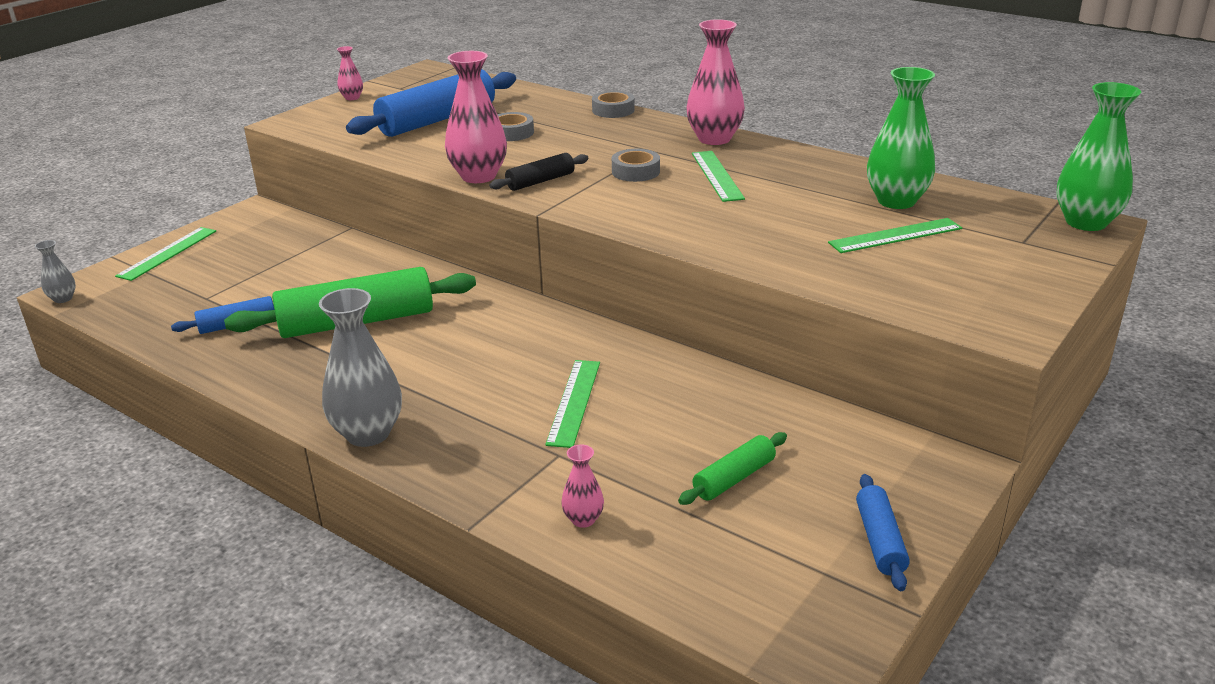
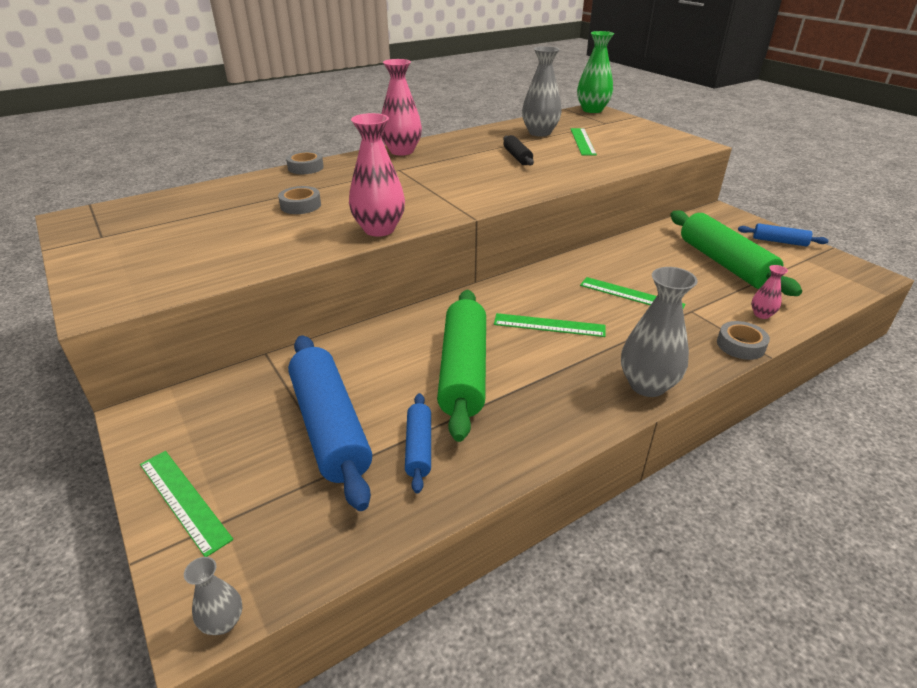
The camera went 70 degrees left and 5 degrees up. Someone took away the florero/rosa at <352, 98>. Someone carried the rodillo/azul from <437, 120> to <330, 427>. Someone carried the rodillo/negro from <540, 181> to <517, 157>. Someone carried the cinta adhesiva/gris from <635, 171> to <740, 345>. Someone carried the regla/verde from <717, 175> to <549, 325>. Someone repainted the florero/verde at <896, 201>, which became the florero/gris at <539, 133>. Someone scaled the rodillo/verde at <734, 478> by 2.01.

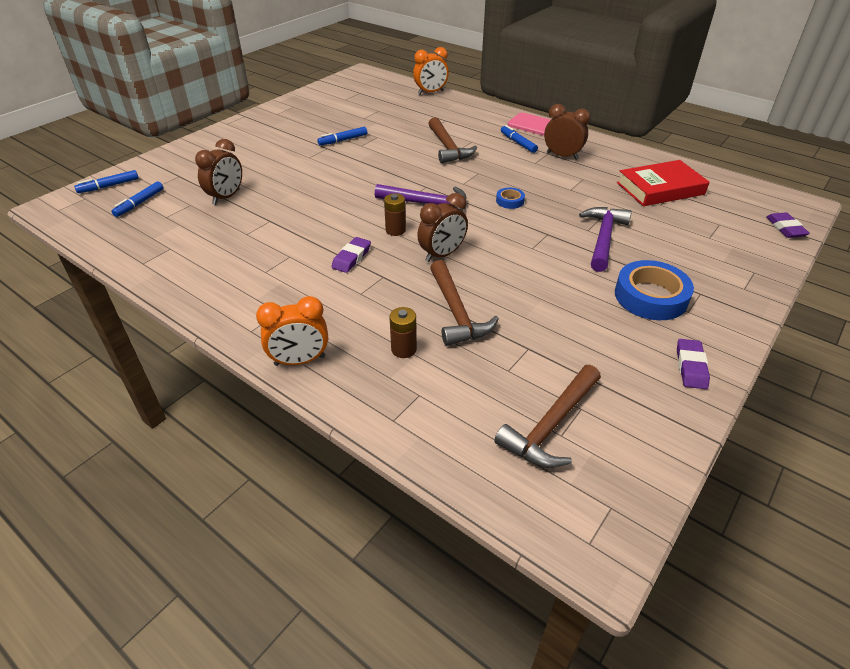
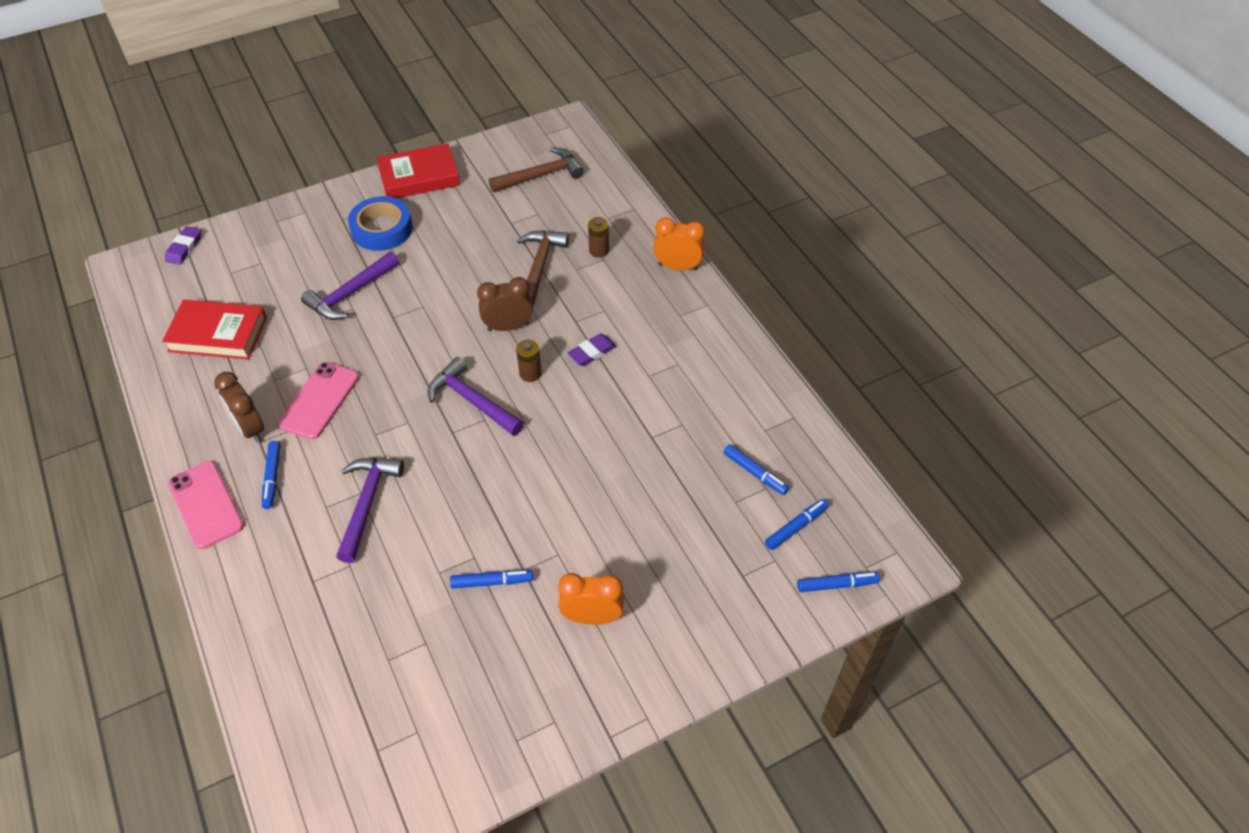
The camera went 155 degrees left and 10 degrees up. Someone took away the despertador/marrón at <226, 197>. Someone took away the cinta adhesiva/azul at <510, 201>. Someone put down the móvil/rosa at <319, 400>. Someone put down the rotulador/azul at <755, 473>. Someone carried the despertador/naranja from <430, 92> to <592, 617>. Someone swapped the goma de borrar/morado at <691, 367> for the libro/rojo at <419, 177>. Someone repainted the martillo/marrón at <448, 147>, which became the martillo/morado at <367, 503>.

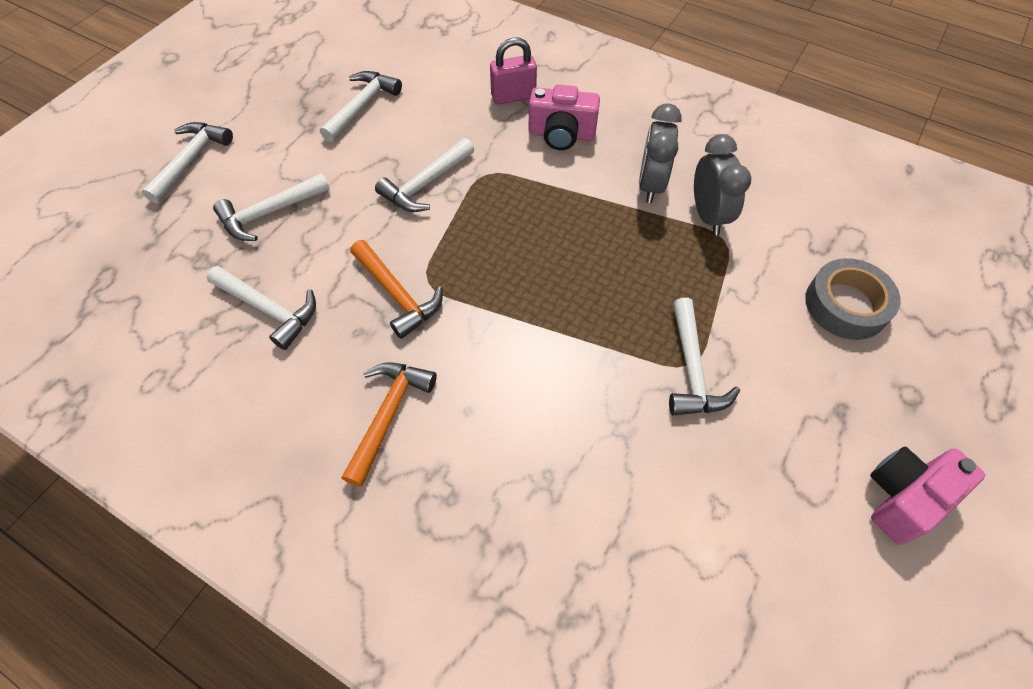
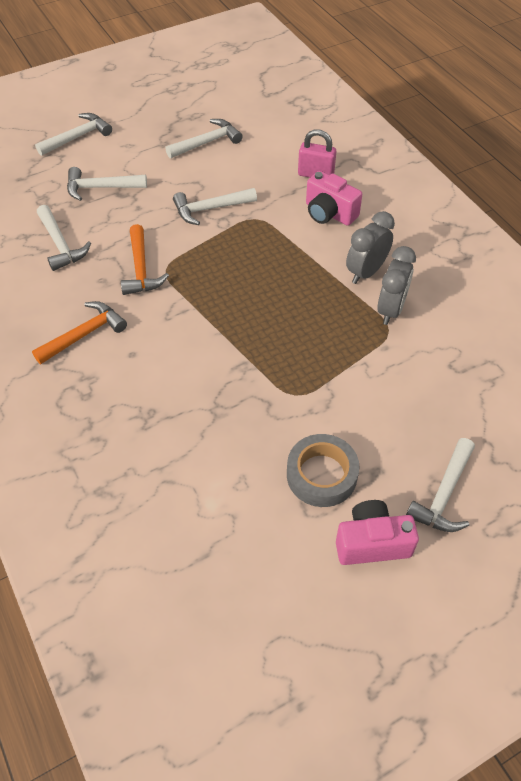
The camera went 30 degrees right and 5 degrees down. Someone carried the martillo/blanco from <692, 369> to <444, 494>. Someone carried the cinta adhesiva/gris from <846, 305> to <321, 475>.

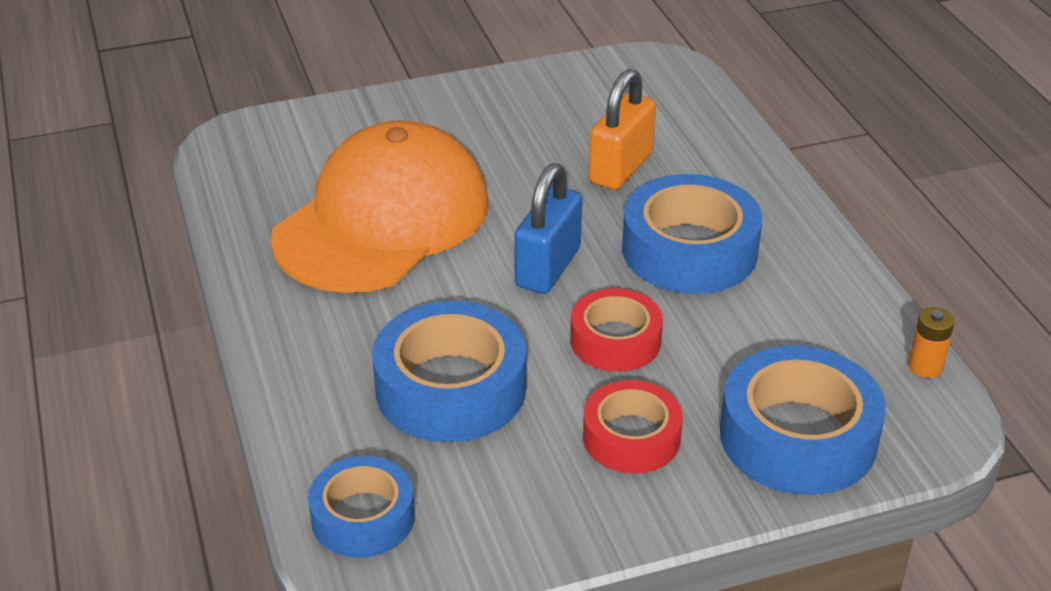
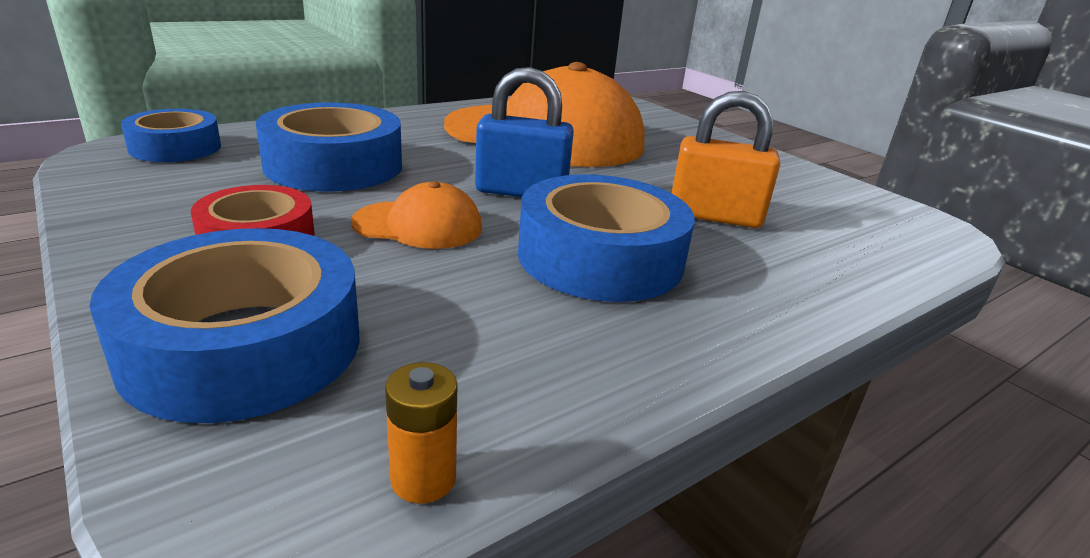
The camera went 70 degrees right and 10 degrees down. Someone swapped the cinta adhesiva/rojo at <615, 340> for the gorra/naranja at <418, 225>.

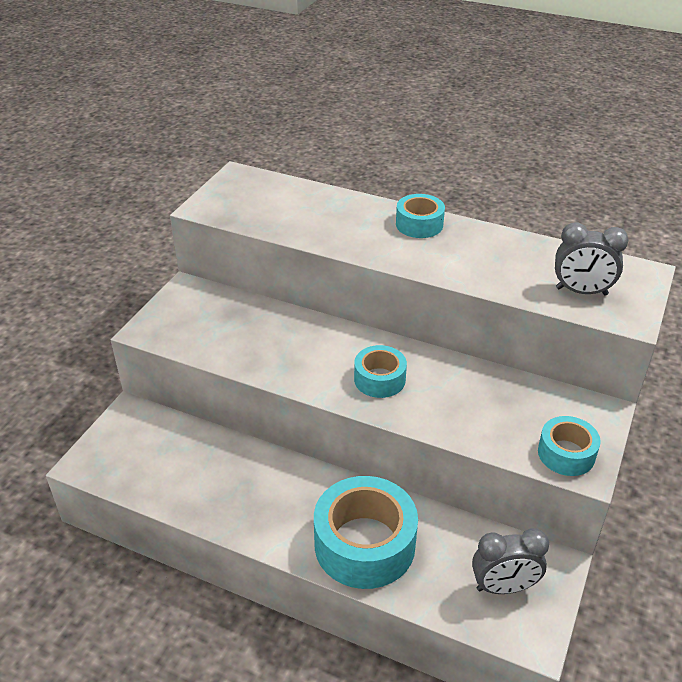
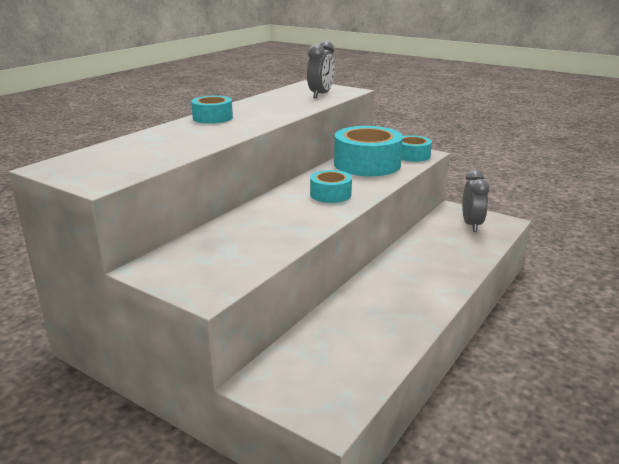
The camera went 80 degrees left and 15 degrees down. Someone carried the cinta adhesiva/turquesa from <364, 544> to <367, 164>.

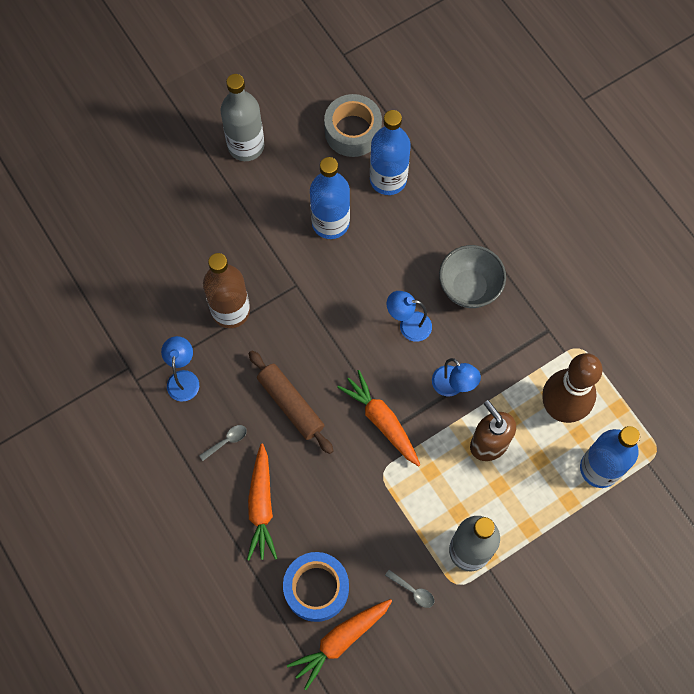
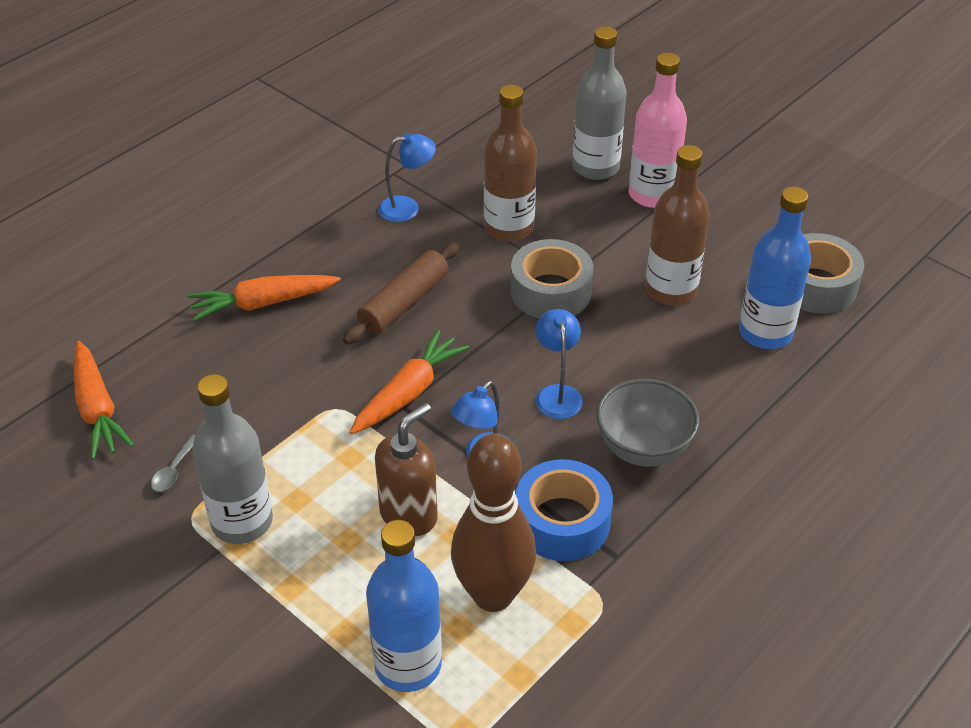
The camera went 75 degrees right and 25 degrees down. Someone took away the cuchara/gris at <226, 441>. Someone put down the cinta adhesiva/gris at <550, 291>. Someone put down the botella/rosa at <652, 194>. Someone carried the botella/gris from <246, 146> to <595, 167>. Someone carried the cinta adhesiva/azul from <316, 588> to <562, 522>. Someone repainted the botella/azul at <330, 223>, which became the botella/marrón at <671, 290>. Someone rotated the zanahoria/naranja at <340, 641> by 150 degrees counterclockwise.

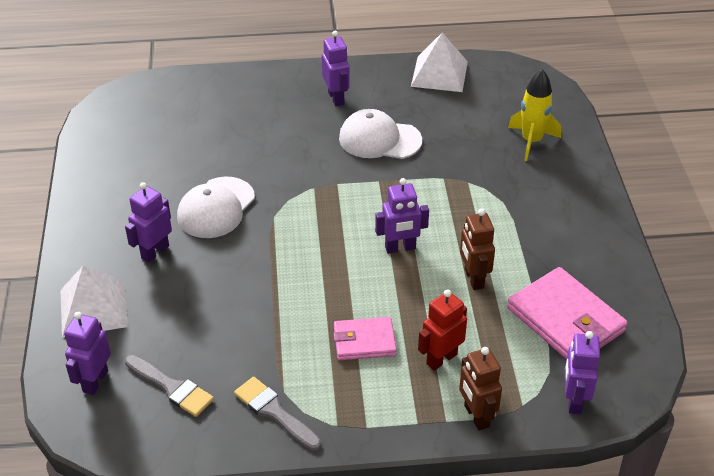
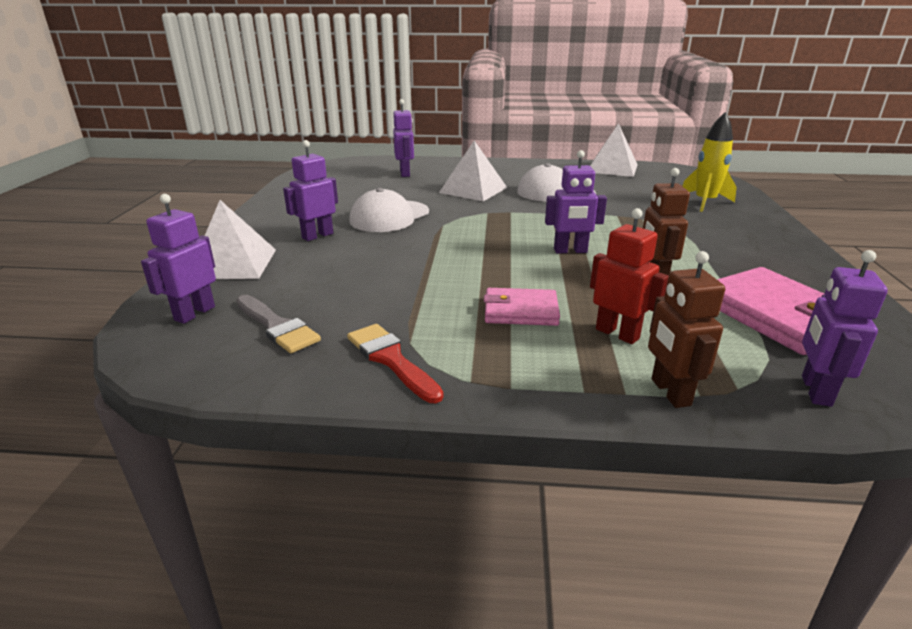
The camera went 10 degrees right and 15 degrees down. Someone put down the pirámide/blanco at <473, 190>. Someone carried the robot/morado from <336, 98> to <405, 173>. Someone repainted the pincel/gris at <274, 412>, which became the pincel/rojo at <391, 360>. Someone rotated the robot/rojo at <441, 359> by 75 degrees clockwise.

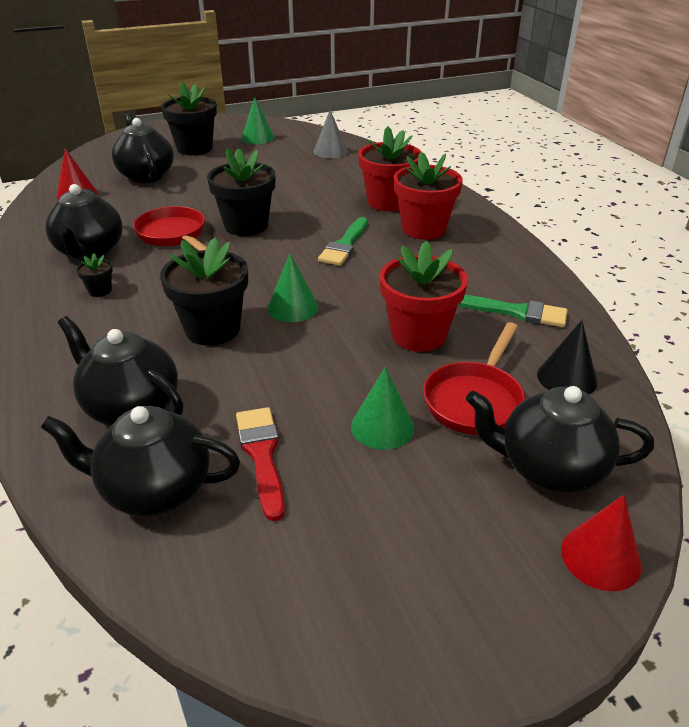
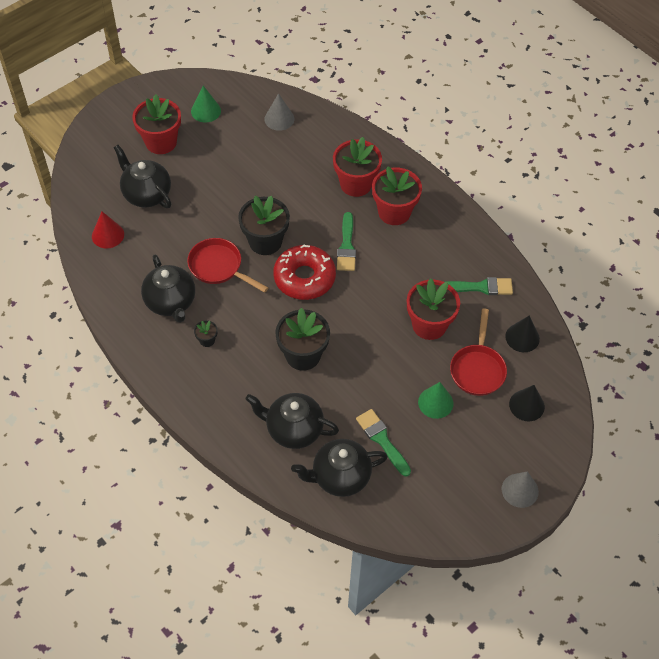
The camera went 20 degrees left and 20 degrees up. Someone took away the cono/verde at <292, 307>. Someone took away the cono/rojo at <600, 557>. Someone put down the rosquilla/rojo at <304, 278>. Someone put down the cono/gris at <520, 490>. Someone swapped the tetera/negro at <549, 468> for the cono/negro at <526, 405>. Someone repainted the maceta/negro at <194, 148>, which became the maceta/rojo at <161, 142>. Someone repainted the pincel/rojo at <262, 456>, which became the pincel/verde at <382, 440>.

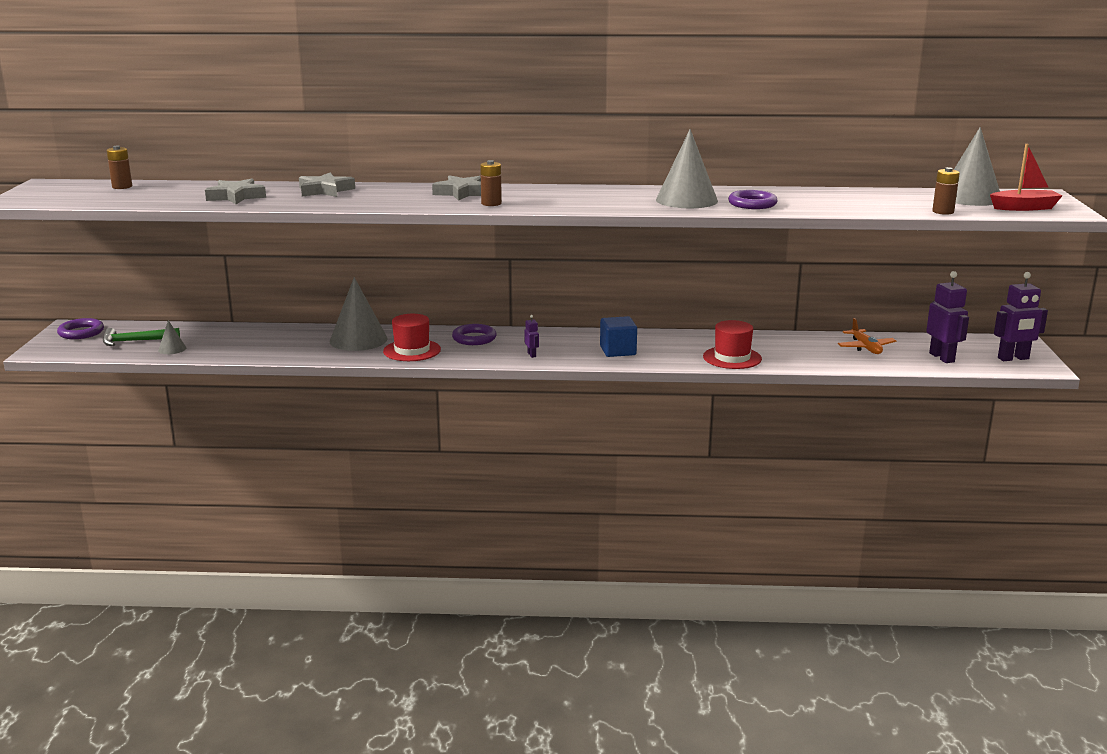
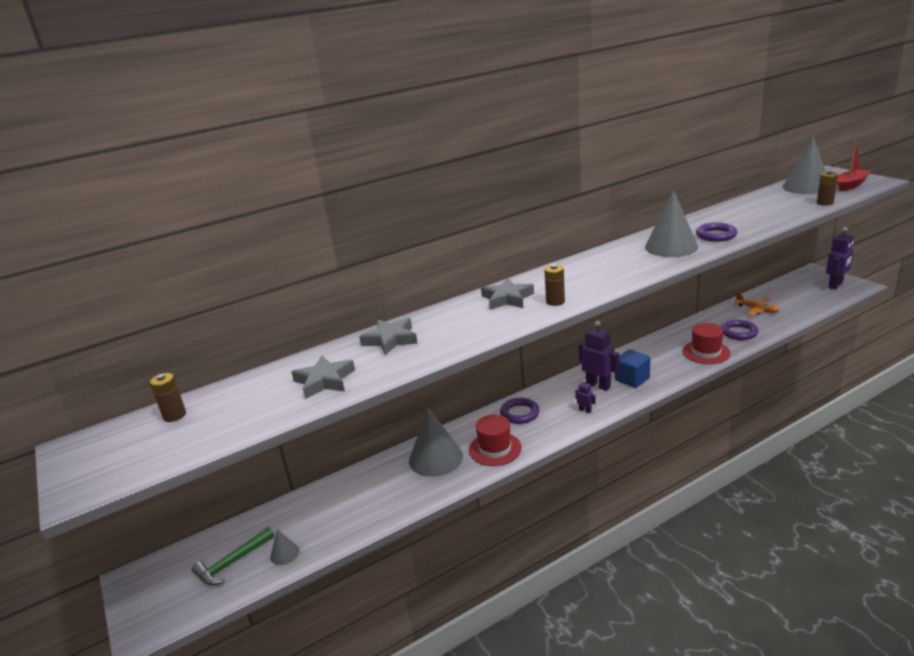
The camera went 30 degrees left and 5 degrees up. Someone carried the anillo/morado from <81, 332> to <739, 332>. Someone carried the robot/morado from <942, 357> to <598, 385>.

